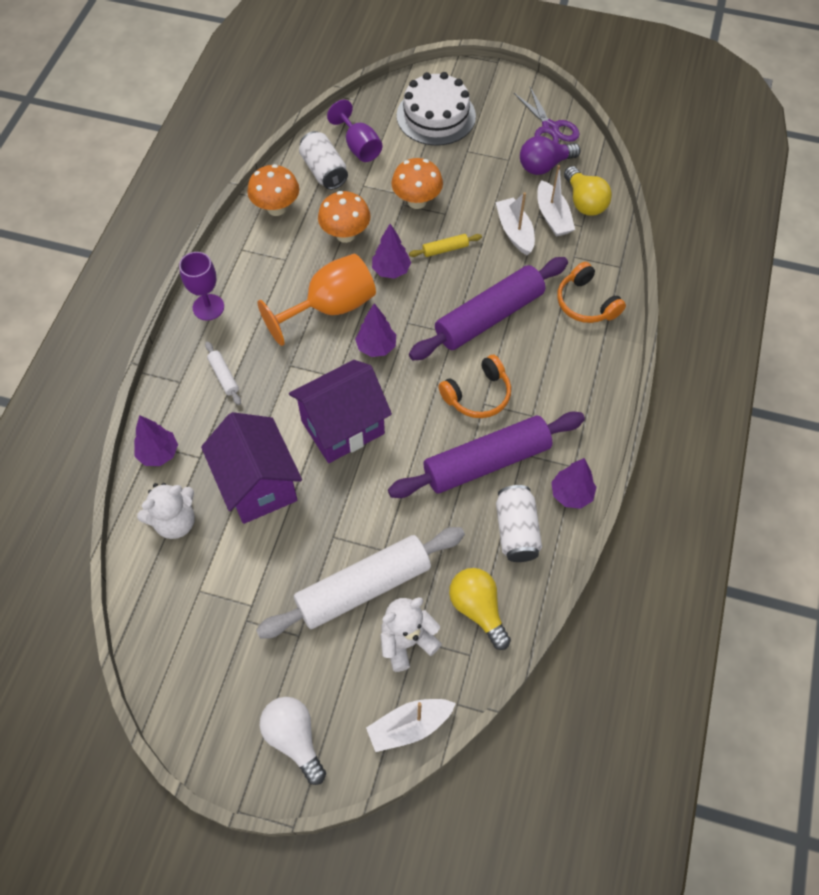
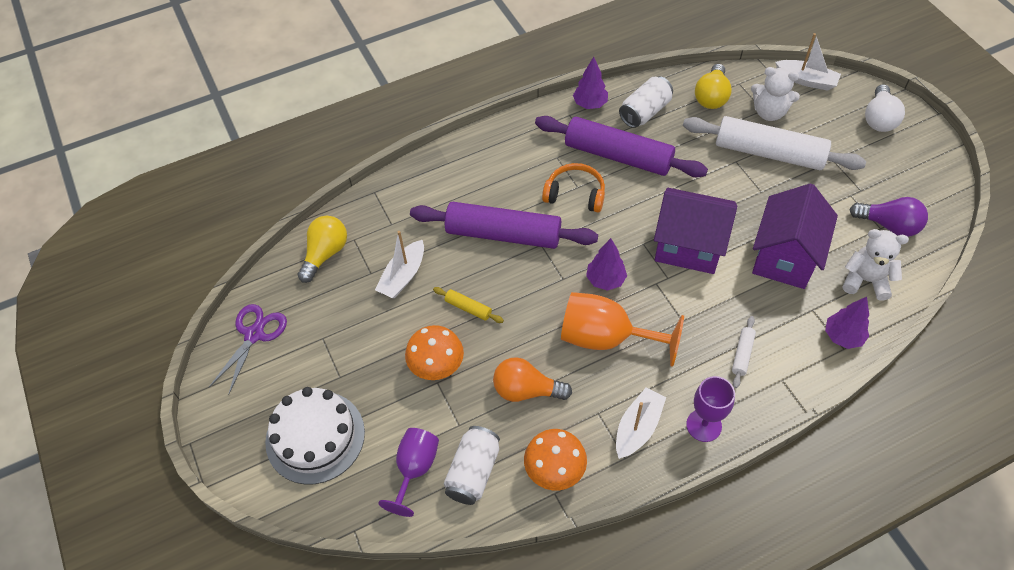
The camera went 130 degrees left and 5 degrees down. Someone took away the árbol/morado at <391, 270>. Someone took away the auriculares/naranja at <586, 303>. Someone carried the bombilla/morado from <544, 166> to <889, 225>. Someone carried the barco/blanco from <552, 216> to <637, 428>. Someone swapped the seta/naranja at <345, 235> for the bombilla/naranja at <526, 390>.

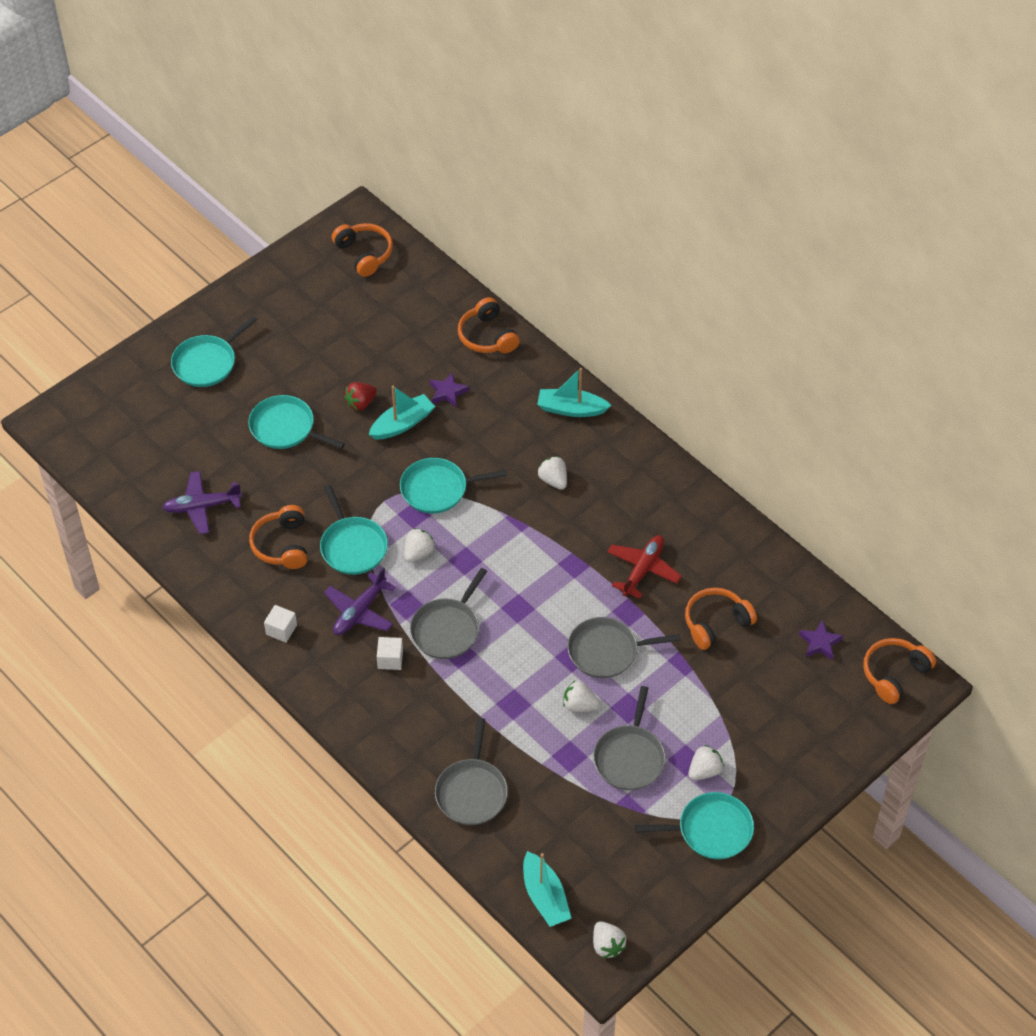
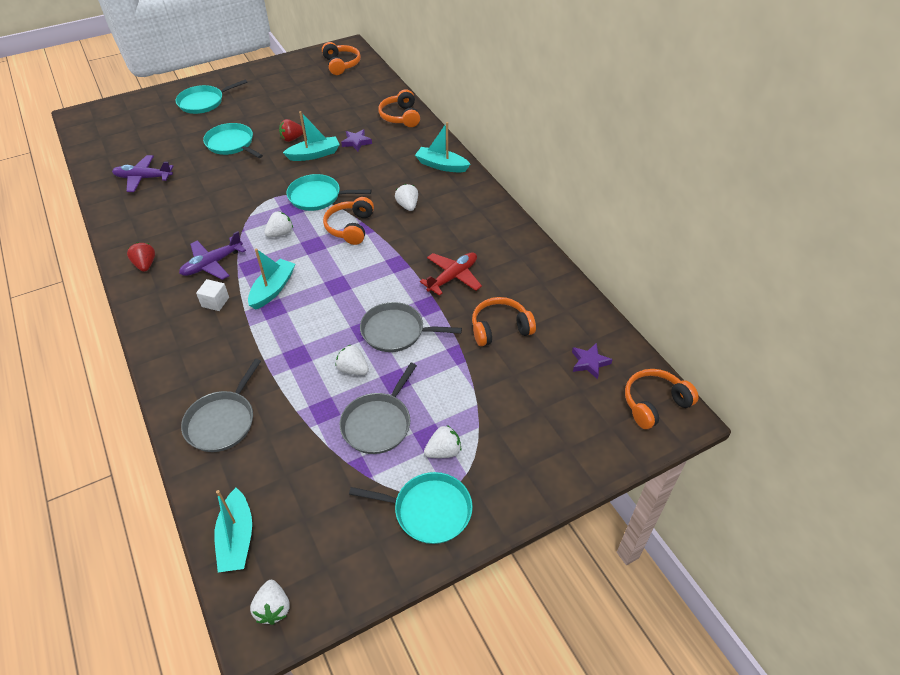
The camera went 15 degrees right and 5 degrees down. Someone took away the sartén/turquesa at <352, 546>. Someone carried the auriculares/naranja from <282, 545> to <350, 227>. Someone swapped the cubo/blanco at <281, 630> for the fresa/rojo at <145, 265>. Someone swapped the sartén/gris at <447, 629> for the barco/turquesa at <273, 289>.

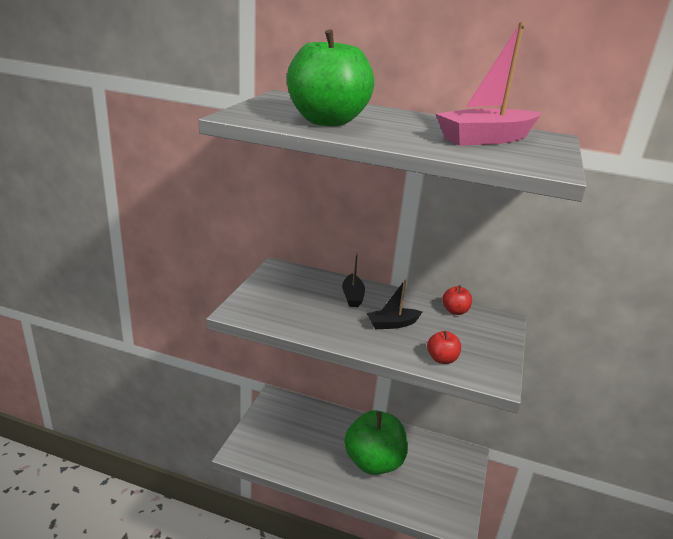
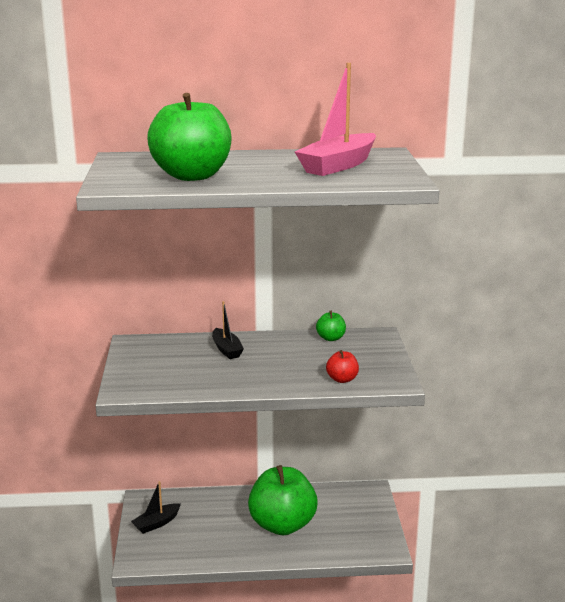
The camera went 20 degrees left and 5 degrees down. Someone carried the barco/negro from <392, 324> to <156, 523>. Someone repainted the manzana/rojo at <455, 311>, which became the manzana/verde at <331, 338>.

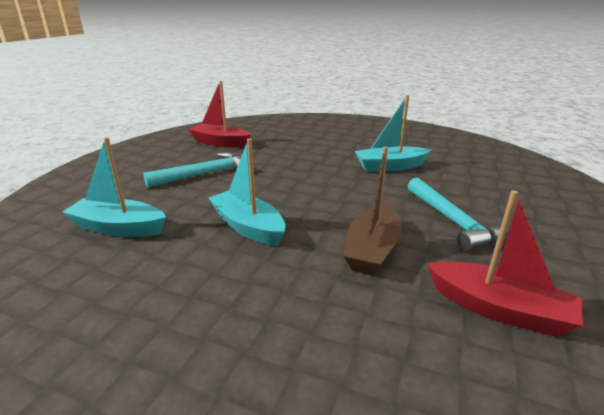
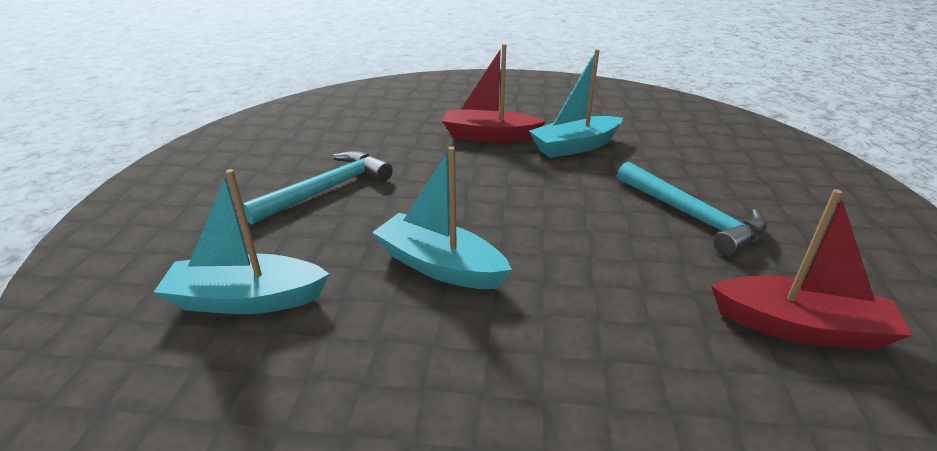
The camera went 15 degrees left and 5 degrees up. Someone took away the barco/marrón at <372, 249>. Someone carried the barco/rojo from <220, 143> to <489, 136>.

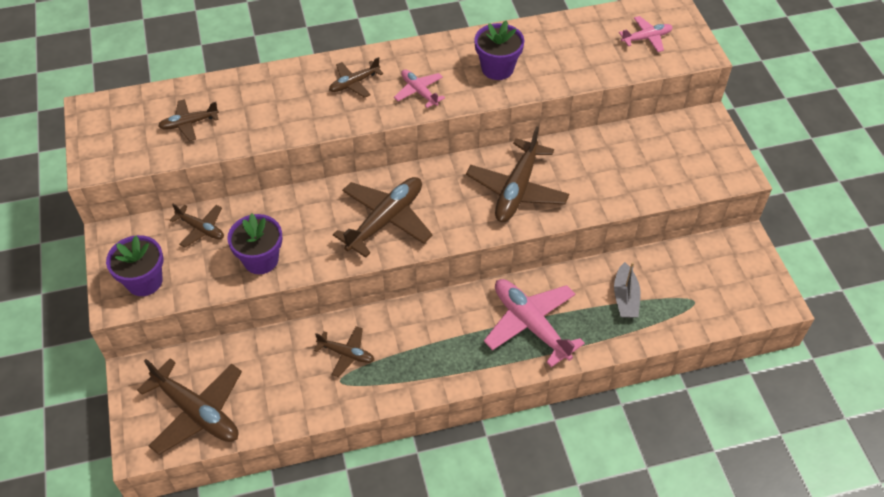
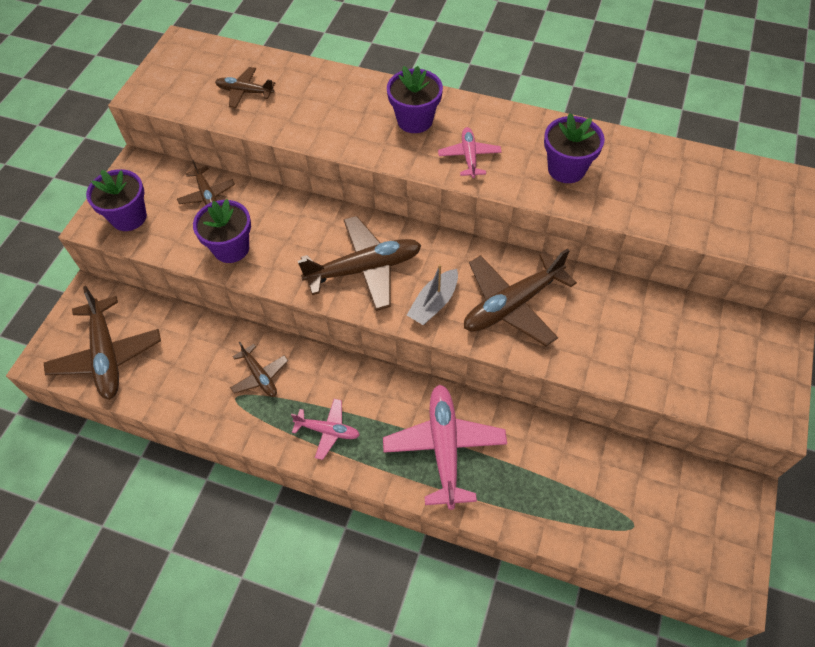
The camera went 35 degrees right and 5 degrees up. Someone carried the barco/gris from <625, 297> to <434, 303>. Someone carried the avión/rosa from <646, 38> to <328, 431>. Someone swapped the avión/marrón at <354, 83> for the maceta/morado at <415, 120>.

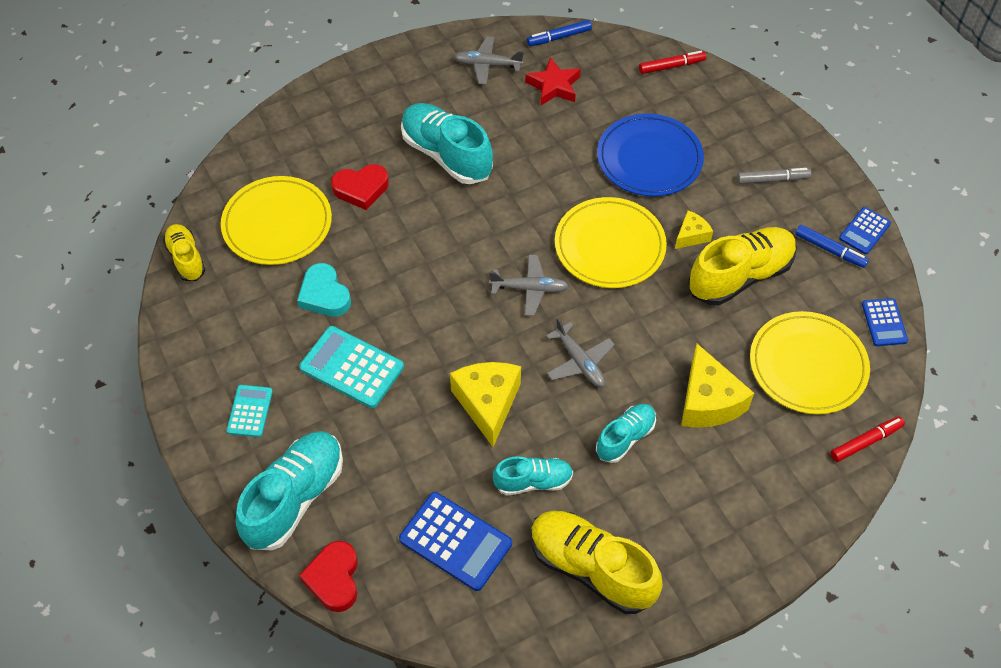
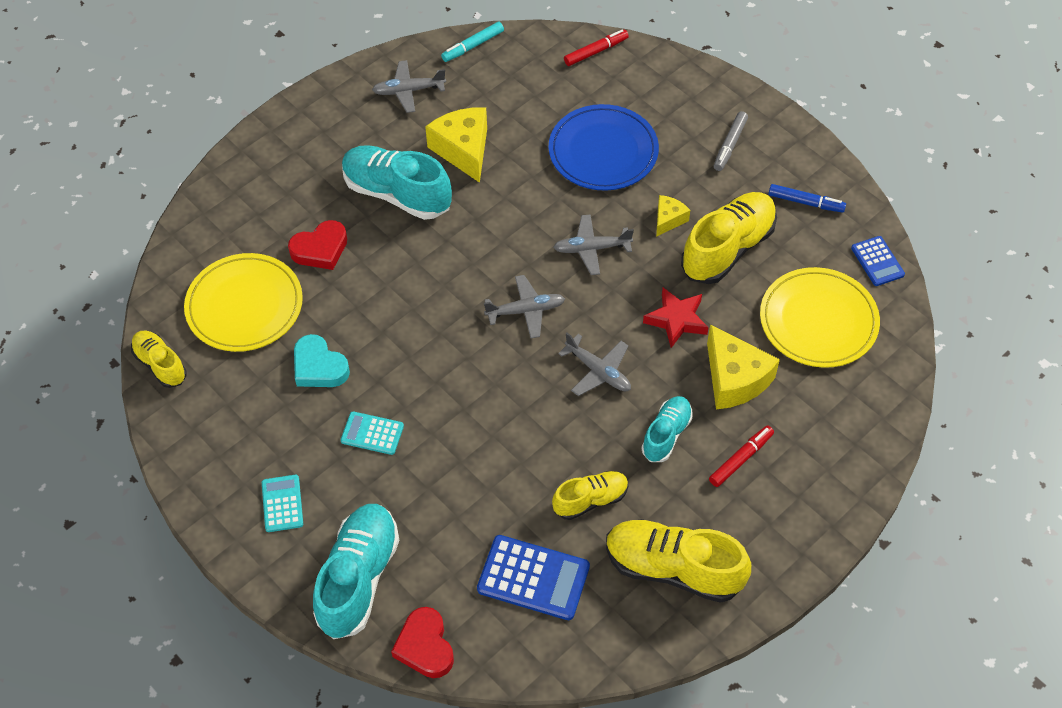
The camera went 15 degrees left and 0 degrees up. Someone took away the calculadora/azul at <864, 231>. Someone carried the queso/amarillo from <487, 403> to <463, 150>. Someone carried the estrella/rojo from <554, 86> to <676, 320>. Someone carried the rotulador/rojo from <865, 442> to <740, 459>. Someone swapped the plato/amarillo at <609, 246> for the avión/gris at <591, 248>. Someone repainted the zapato/turquesa at <533, 481>, which became the zapato/amarillo at <590, 500>. Someone repainted the rotulador/azul at <559, 37>, which became the rotulador/turquesa at <473, 46>. Someone rotated the rotulador/gris at <772, 179> by 135 degrees clockwise. Someone scaled the calculadora/turquesa at <351, 367> by 0.59.

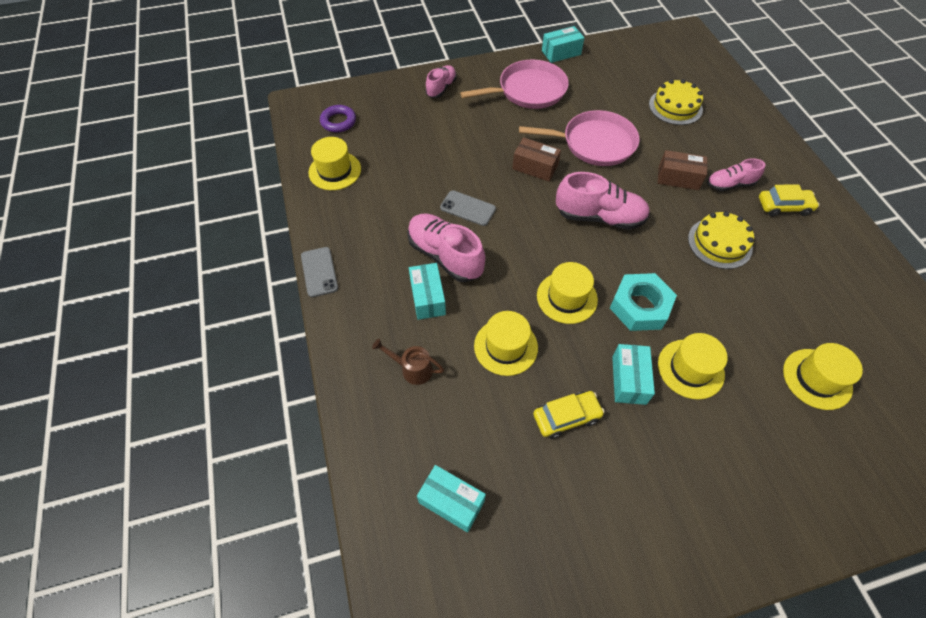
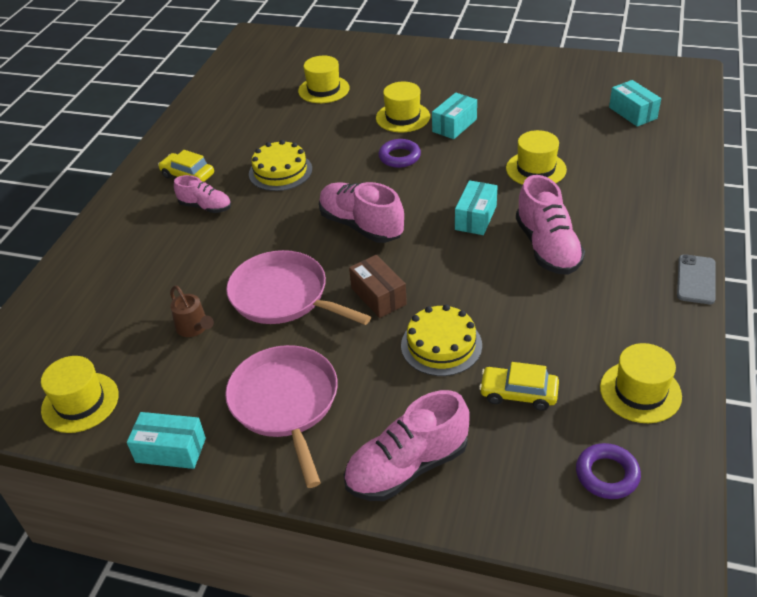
The camera went 145 degrees left and 15 degrees down. Someone took away the móvil/gris at <468, 208>. Someone took away the caja/marrón at <678, 178>. Someone carried the regadera/marrón from <412, 369> to <194, 328>. Someone carried the caja/turquesa from <427, 298> to <476, 218>. Someone carried the coche/amarillo from <566, 417> to <518, 393>. Someone carried the sombrero/amarillo from <567, 297> to <80, 402>. Someone carried the tarta/amarillo from <675, 107> to <441, 345>. Someone swapped the tuerca/turquesa at <640, 306> for the anillo/morado at <399, 157>. Someone rotated the sartén/rosa at <528, 90> by 60 degrees clockwise. Someone scaled the zapato/rosa at <441, 88> by 1.67.

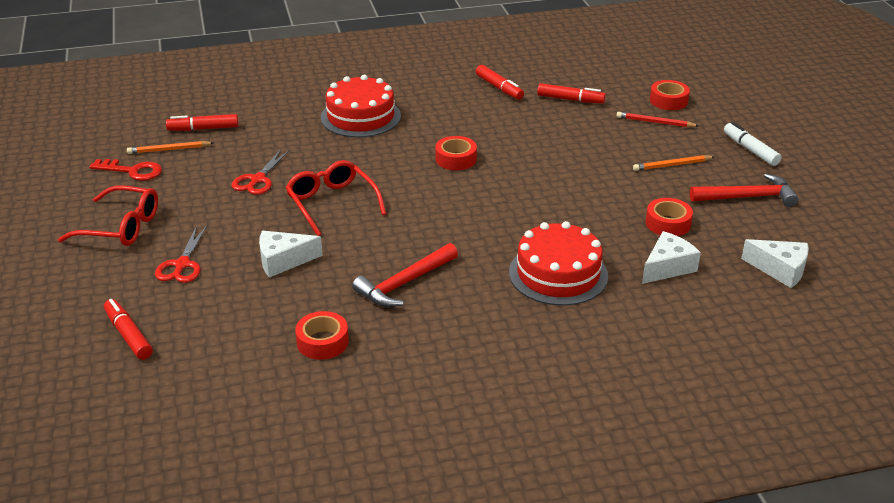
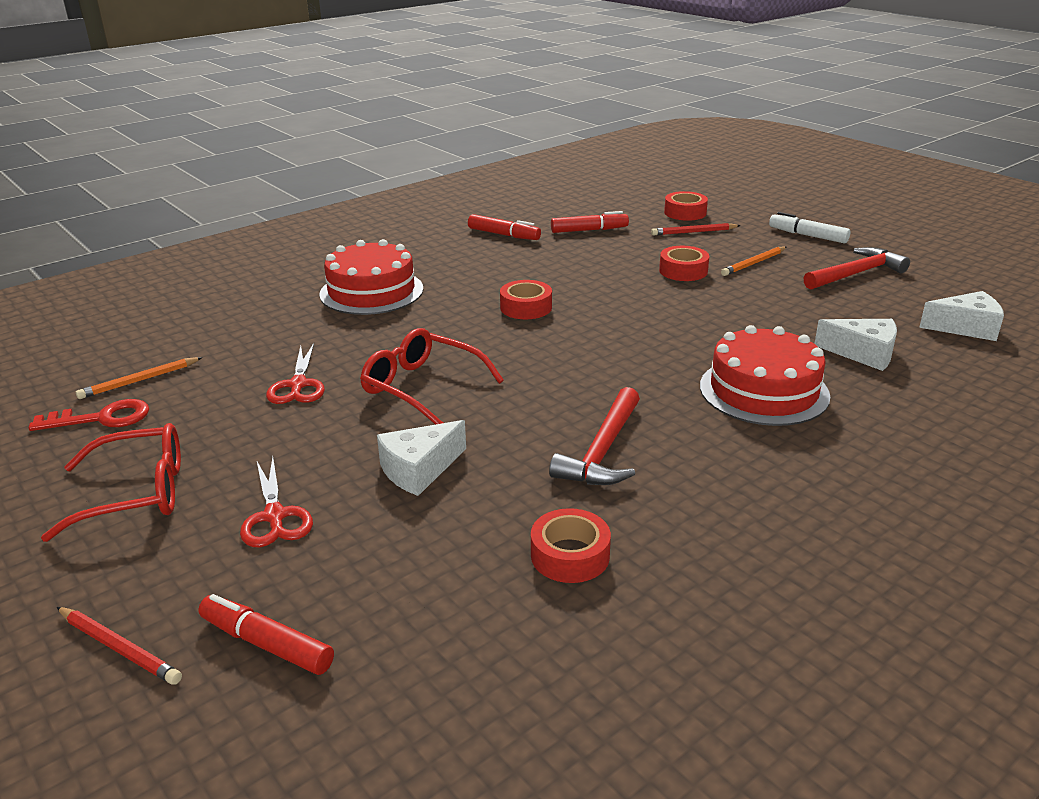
The camera went 25 degrees left and 5 degrees down. Someone took away the rotulador/rojo at <203, 129>. Someone put down the lápiz/rojo at <119, 648>. Someone carried the cinta adhesiva/rojo from <668, 223> to <683, 271>. Someone rotated the queso/blanco at <667, 267> by 90 degrees clockwise.

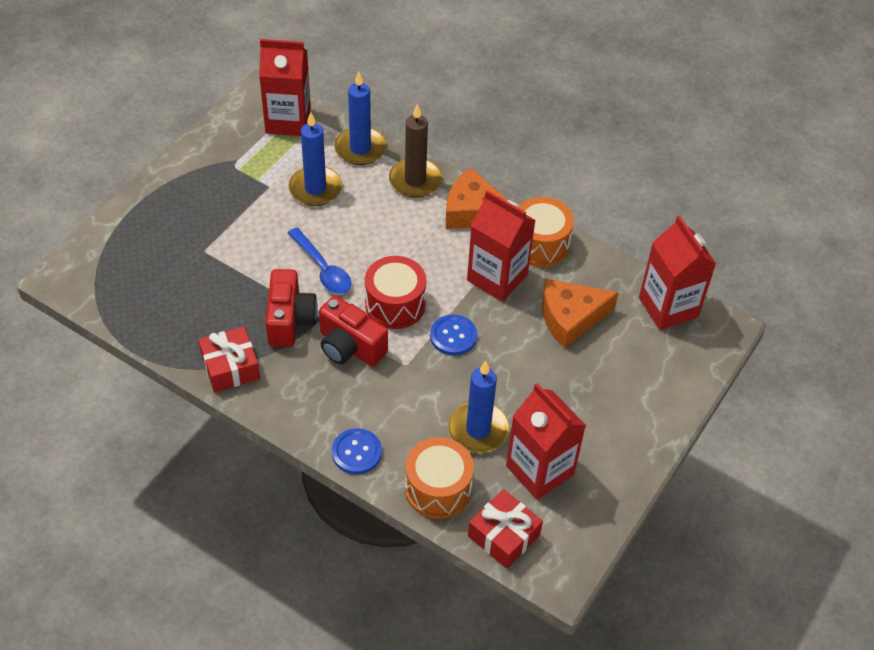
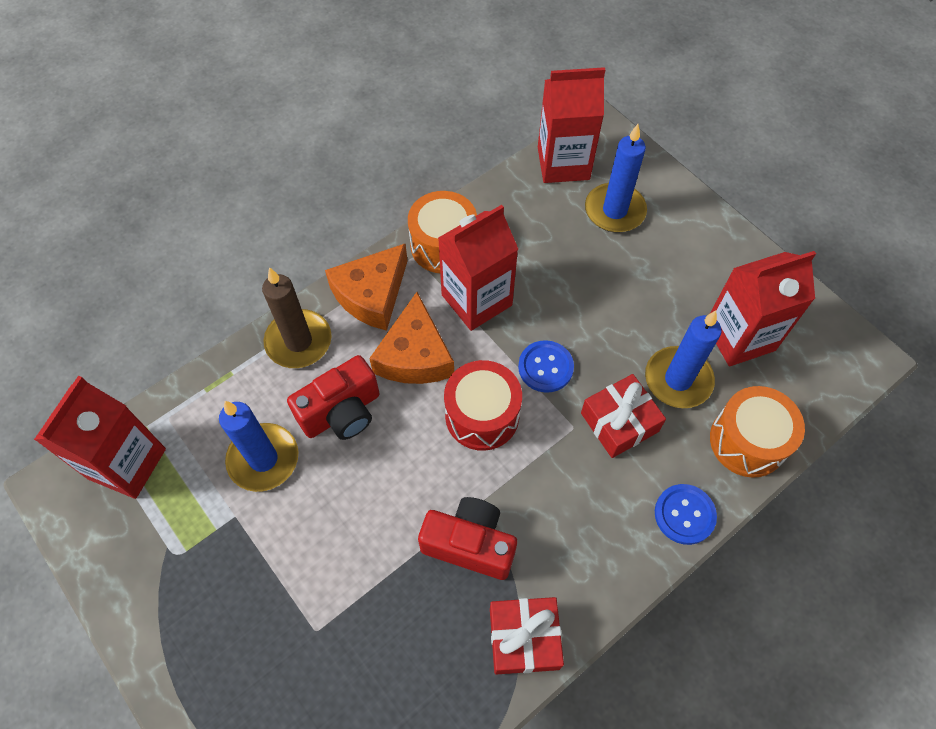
The camera went 70 degrees left and 10 degrees up. Someone took away the cuchara/azul at <323, 269>. Someone carried the cámara/rojo from <350, 347> to <342, 412>. Someone carried the vela/azul from <360, 148> to <614, 210>. Someone carried the regalo/rojo from <503, 535> to <619, 422>. Someone carried the queso/naranja from <570, 318> to <415, 355>.

